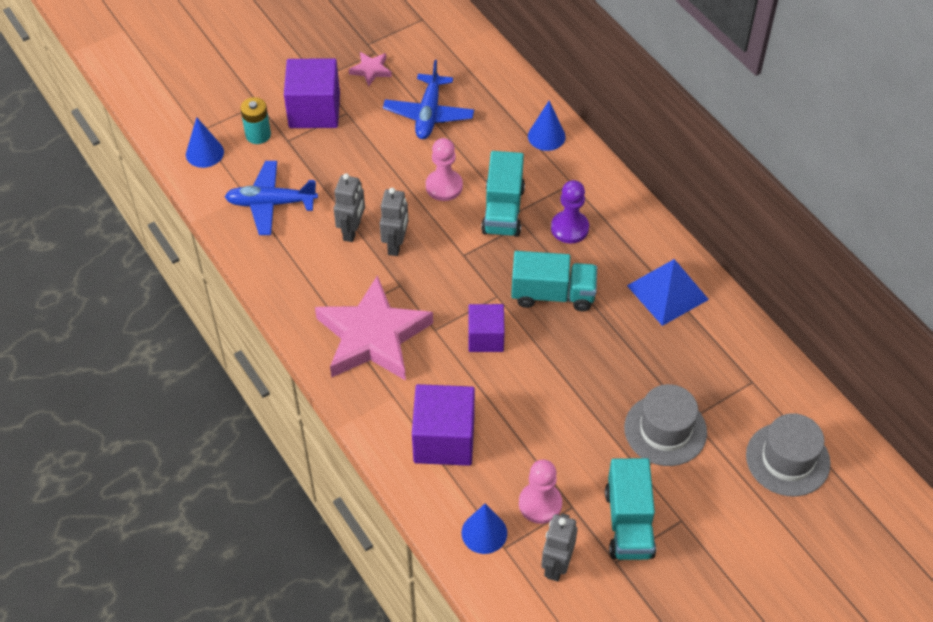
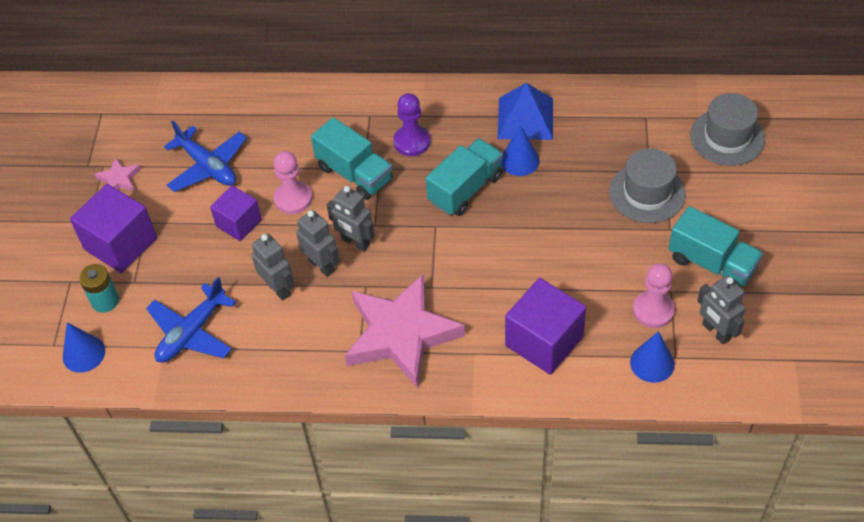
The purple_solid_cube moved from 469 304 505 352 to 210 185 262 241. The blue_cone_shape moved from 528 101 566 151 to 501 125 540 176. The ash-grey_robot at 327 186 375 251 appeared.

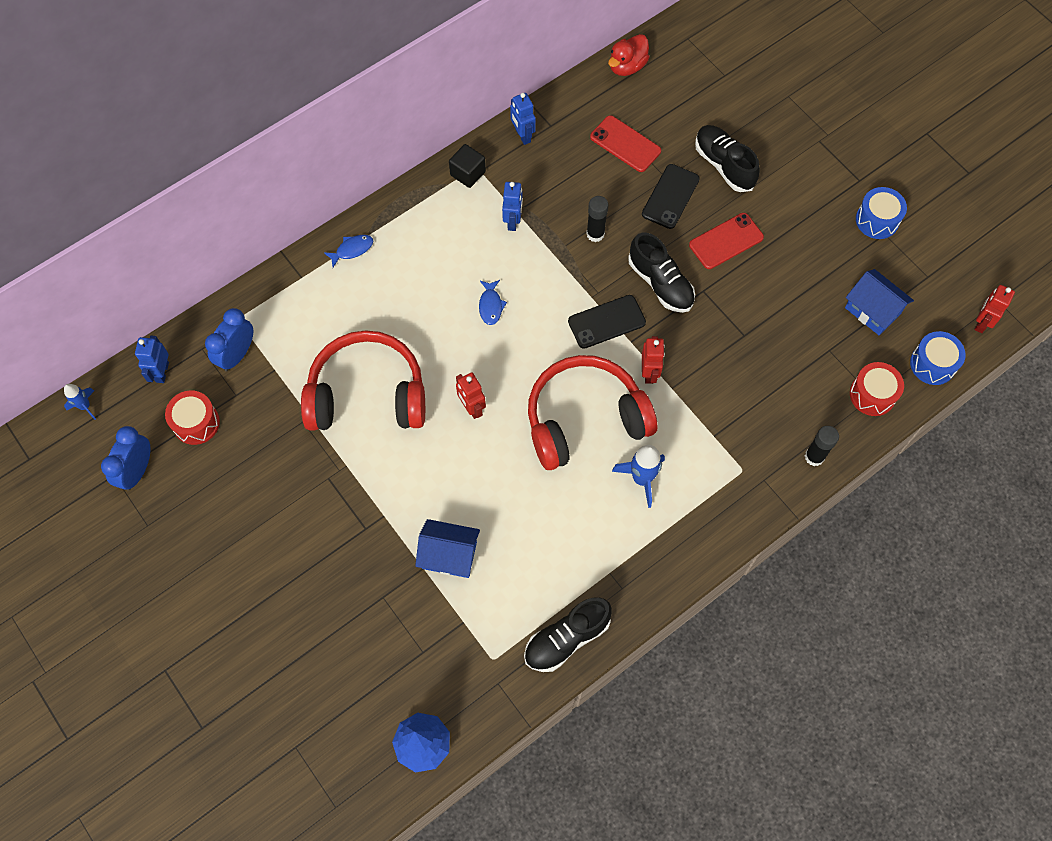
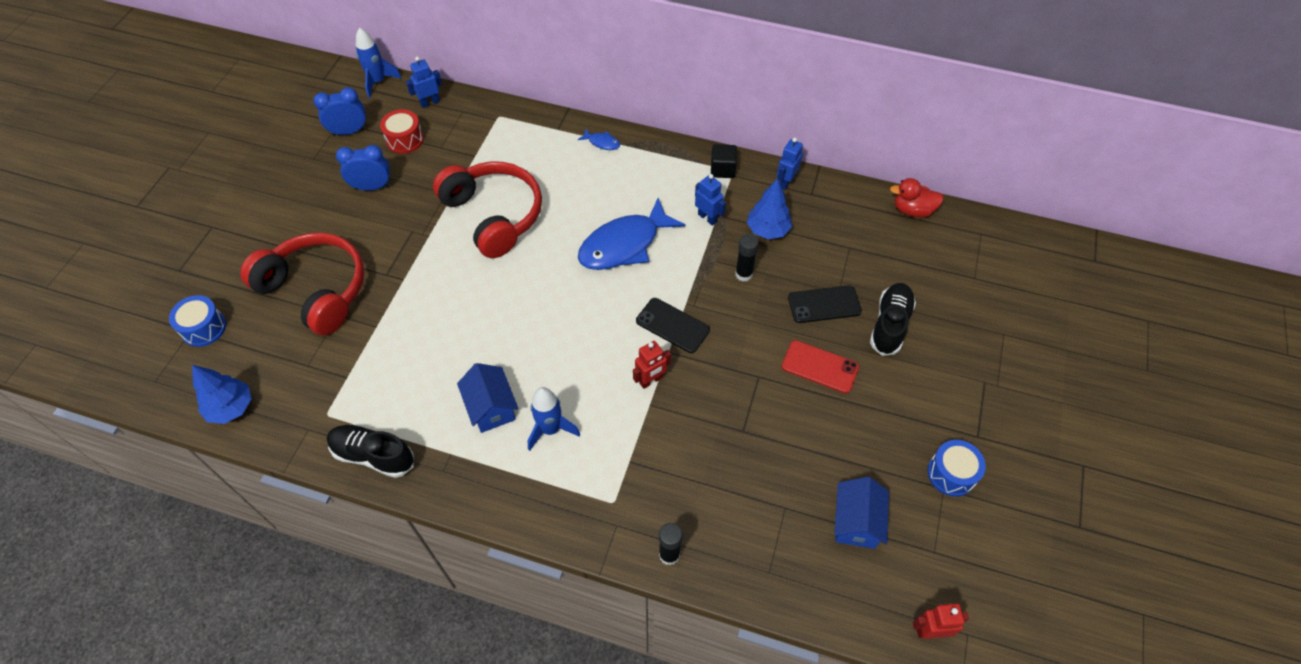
The blue_spaceship at 64 384 96 420 changed to 1.61 times the size. The blue_bedside_clock moved from 205 308 254 371 to 336 145 390 191. The blue_house moved from 415 519 480 578 to 457 363 518 433. The red_robot at 456 372 486 419 disappeared. The blue_toy_fish at 479 280 507 325 changed to 2.42 times the size. The blue_robot at 502 182 523 231 turned 105 degrees counterclockwise. The red_headphones moved from 528 355 657 470 to 240 233 365 335. The red_mobile_phone at 590 115 661 172 disappeared. The ebony_shoe at 628 233 695 313 disappeared. The red_snare_drum at 850 362 904 416 disappeared. The blue_snare_drum moved from 910 331 966 385 to 169 295 226 347. The blue_fir_tree at 747 178 792 239 appeared.

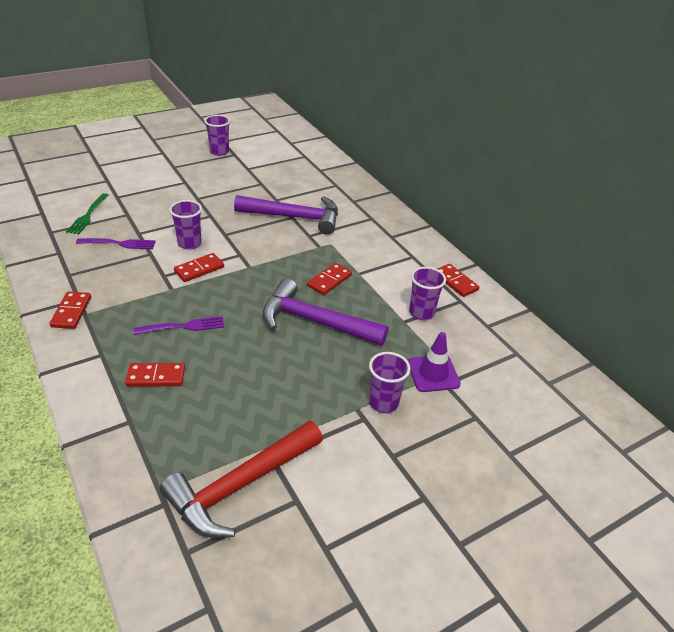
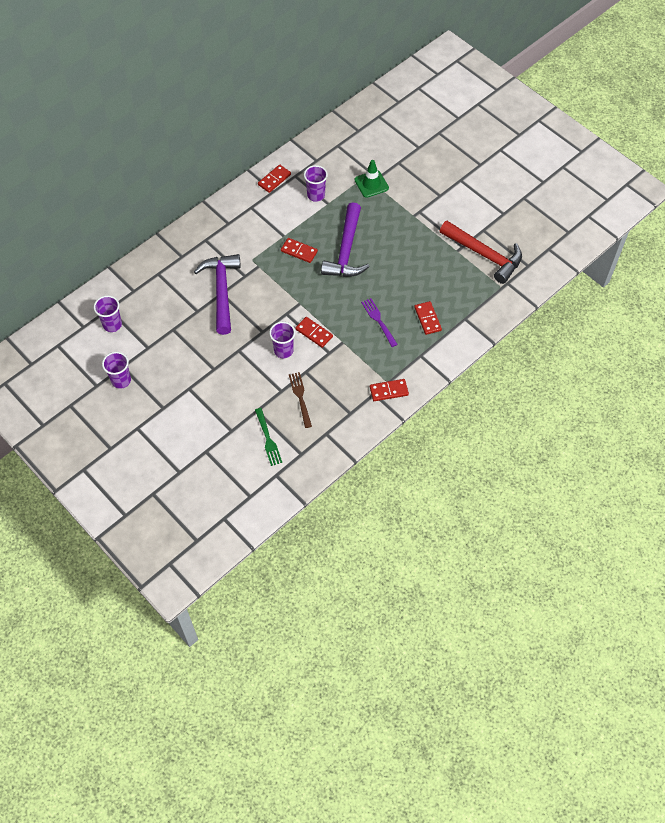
The green_table_fork at 66 193 109 234 turned 75 degrees clockwise. The purple_table_fork at 76 238 156 249 became the dark_brown_table_fork at 289 372 312 428. The purple_cup moved from 369 352 411 413 to 94 295 122 332. The purple_road_cone at 408 332 461 392 became the green_road_cone at 355 160 389 198.

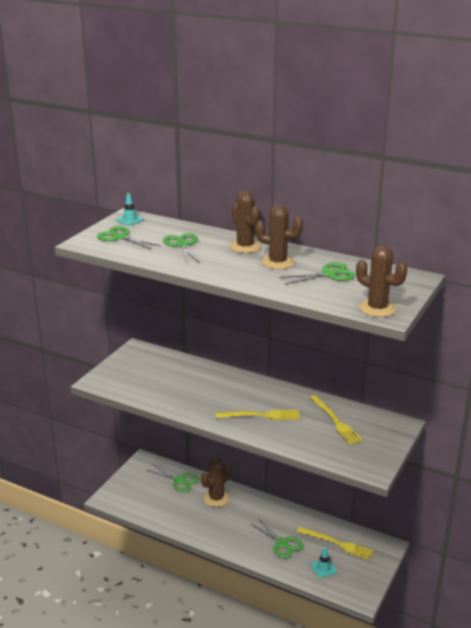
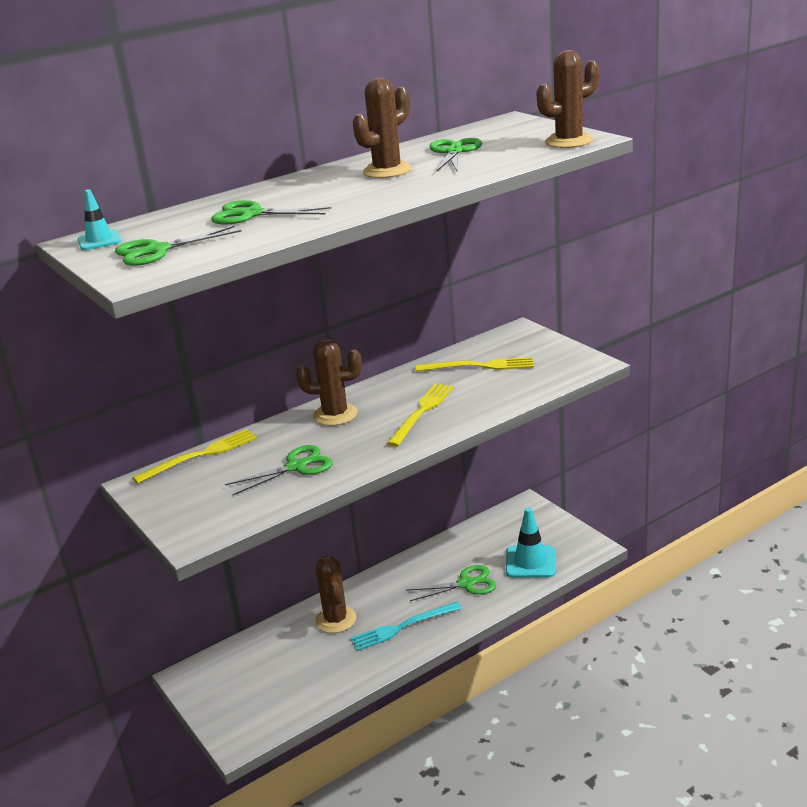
The green_scissors moved from 146 463 199 492 to 225 445 333 495. The dark_brown_prickly_plant moved from 230 191 261 253 to 296 339 362 426. The yellow_table_fork moved from 297 527 373 560 to 132 429 257 484. The turquoise_road_cone at 311 547 337 578 changed to 1.70 times the size. The turquoise_table_fork at 350 602 462 651 appeared.

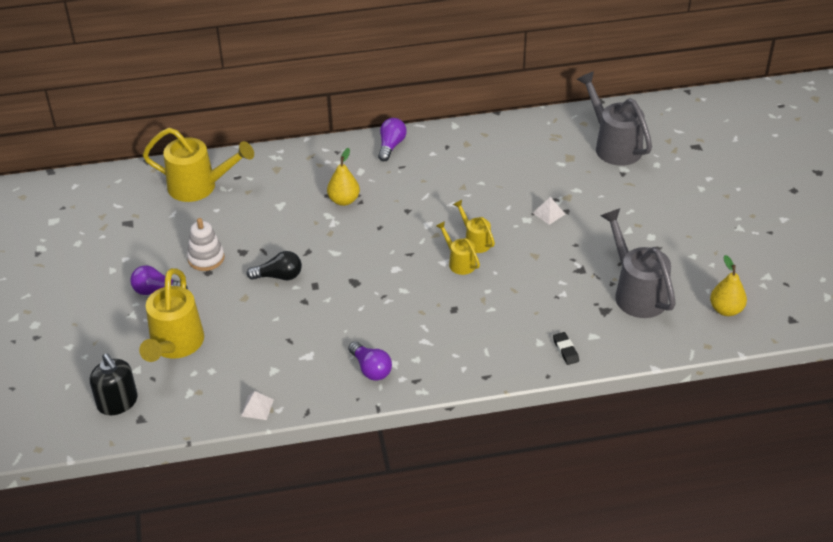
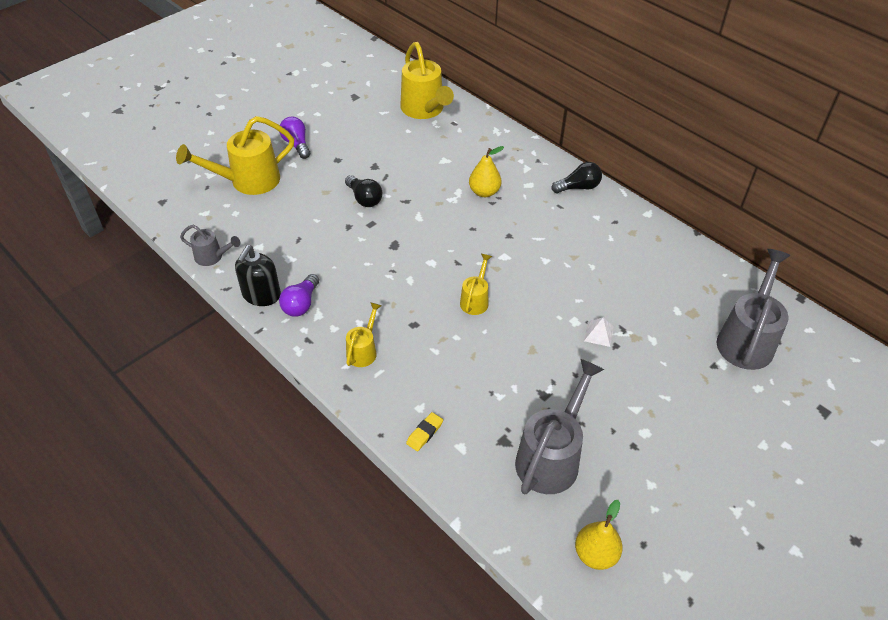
The ebony_soap_pump moved from 90 353 138 415 to 235 245 281 306. The pure_white_ring_stacker at 187 218 225 271 disappeared. The pure_white_pyramid_shape at 241 391 274 420 was replaced by the ash-grey_watering_pot at 180 225 240 266. The purple_lightbulb at 378 118 407 161 became the ebony_lightbulb at 551 162 602 193. The yellow_watering_pot moved from 453 200 495 253 to 346 302 382 367. The ebony_pencil_eraser at 553 332 579 365 became the yellow_pencil_eraser at 406 412 443 451.

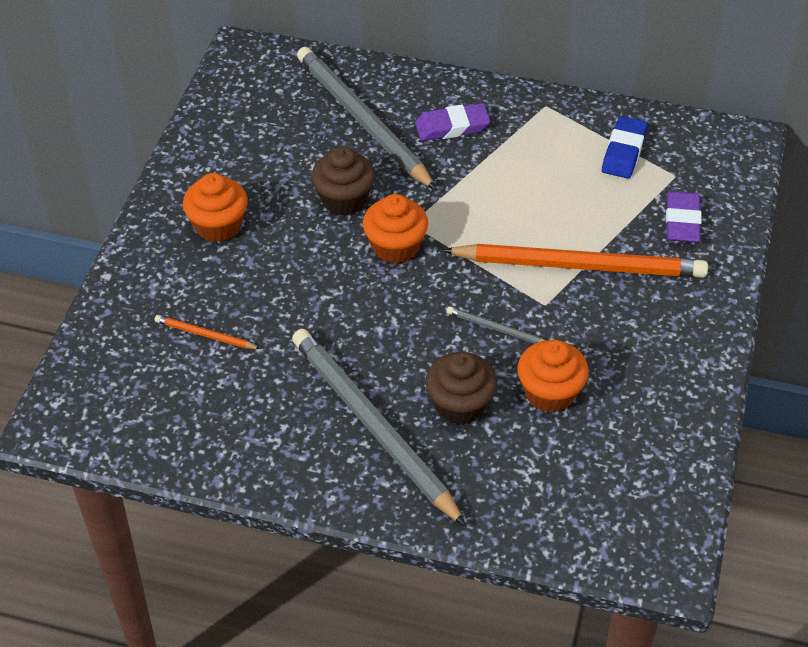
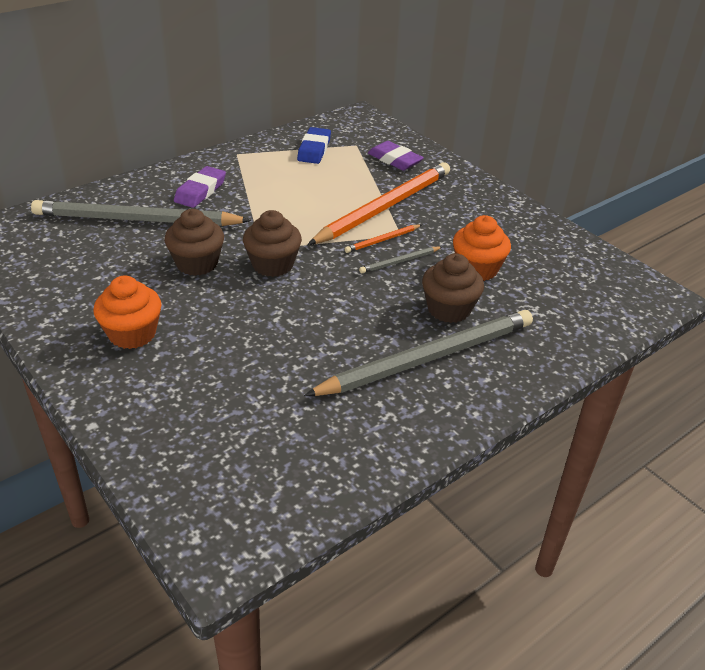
The bright_orange_lead_pencil moved from 155 315 261 349 to 345 224 421 253. The ash-grey_lead_pencil at 292 329 466 527 turned 150 degrees clockwise. The bright_orange_cupcake at 363 194 428 264 became the dark_brown_cupcake at 243 210 302 277. The blue_pencil_eraser at 602 116 647 179 turned 45 degrees clockwise.

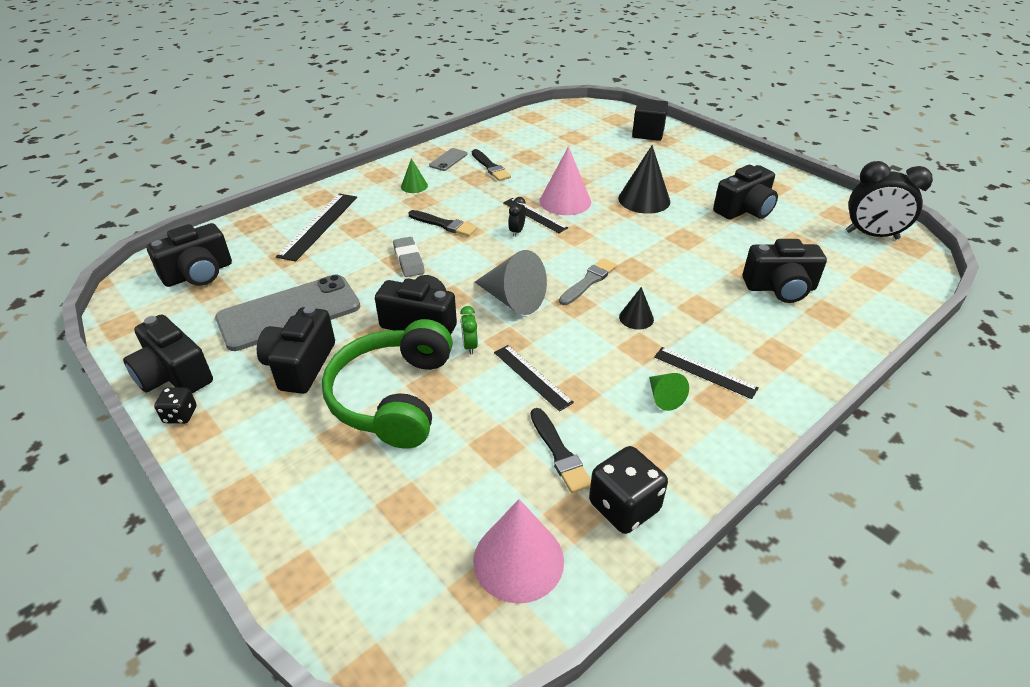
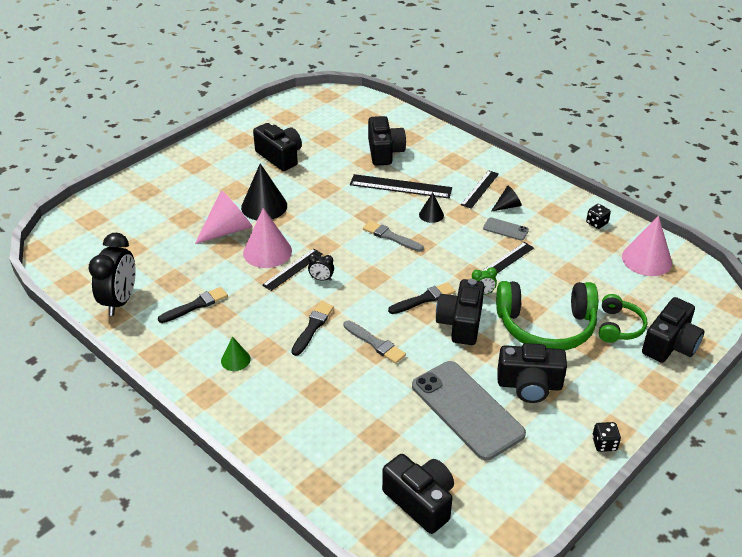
The ebony_photo_camera moved from 123 314 213 393 to 642 297 704 363. The ebony_measuring_stick moved from 276 193 357 262 to 350 174 452 198. The ash-grey_pencil_eraser at 393 237 425 277 was replaced by the ash-grey_paint_brush at 344 320 406 364. The ash-grey_mobile_phone moved from 429 148 467 171 to 483 217 529 241. The ash-grey_cone_shape at 475 250 547 315 disappeared. The ebony_paint_brush moved from 531 408 591 493 to 388 282 455 314. The ebony_dice at 589 446 668 534 changed to 0.56 times the size. The ebony_solid_cube at 632 99 668 141 disappeared. The green_cone_shape at 649 373 689 411 became the ebony_cone_shape at 491 185 522 211. The ebony_bedside_clock moved from 846 161 933 240 to 89 233 136 316. The rose-pink_cone_shape at 195 190 253 244 appeared. The green_headphones at 599 294 648 343 appeared.

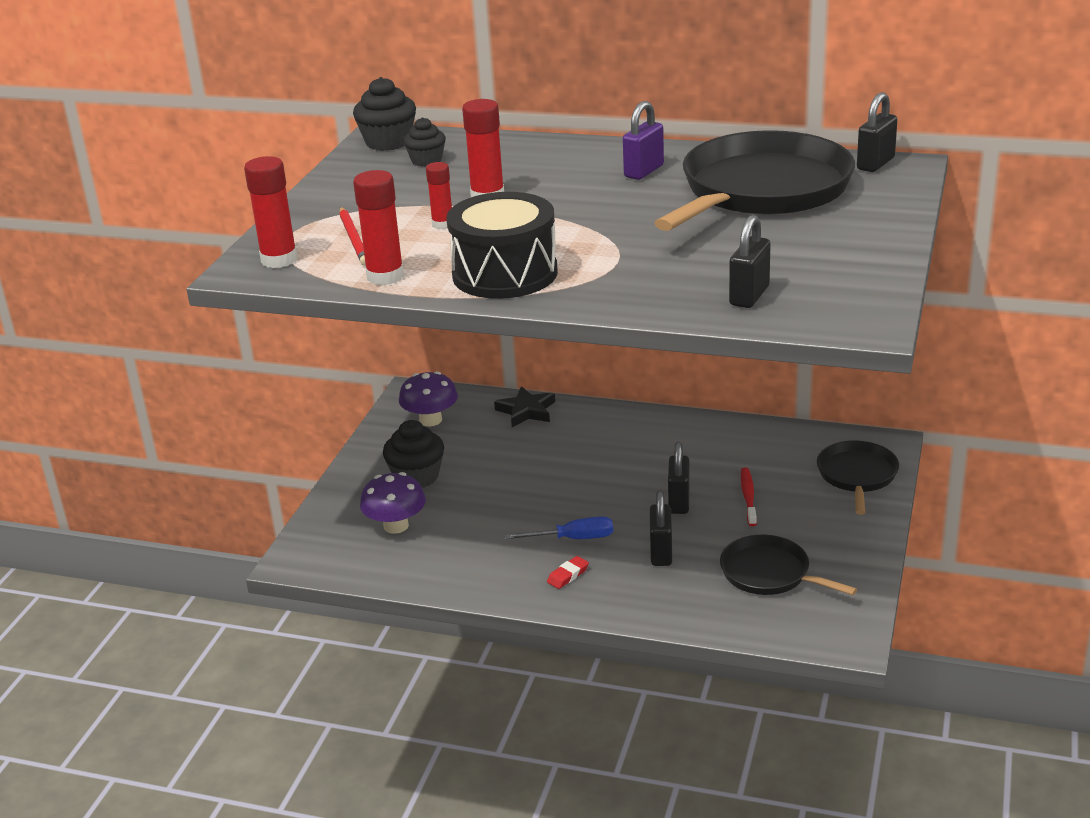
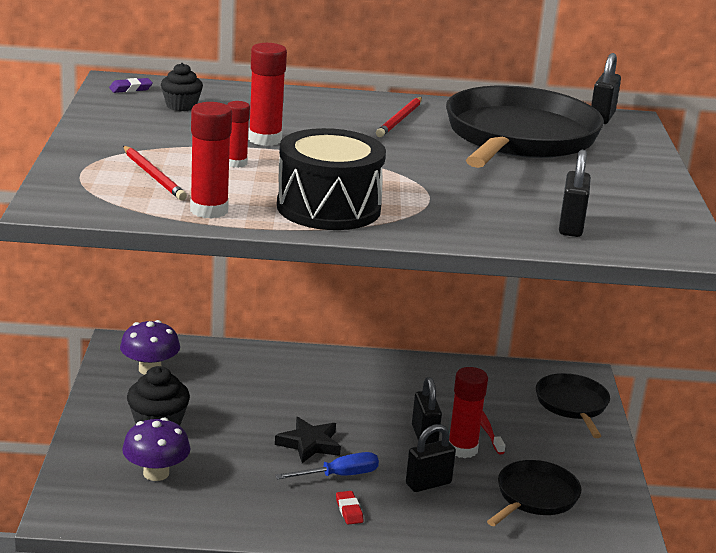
The red_glue moved from 244 156 298 268 to 449 367 488 458. The ebony_cupcake at 353 77 416 151 was replaced by the purple_pencil_eraser at 109 78 153 93. The ebony_star_shape moved from 494 386 555 427 to 275 417 341 463. The red_pencil_eraser at 547 556 589 589 turned 45 degrees counterclockwise. The purple_lock at 623 101 664 180 was replaced by the red_lead_pencil at 376 97 422 137. The ebony_lock at 650 491 672 566 turned 75 degrees clockwise. The ebony_frying_pan at 720 535 857 595 turned 105 degrees clockwise.

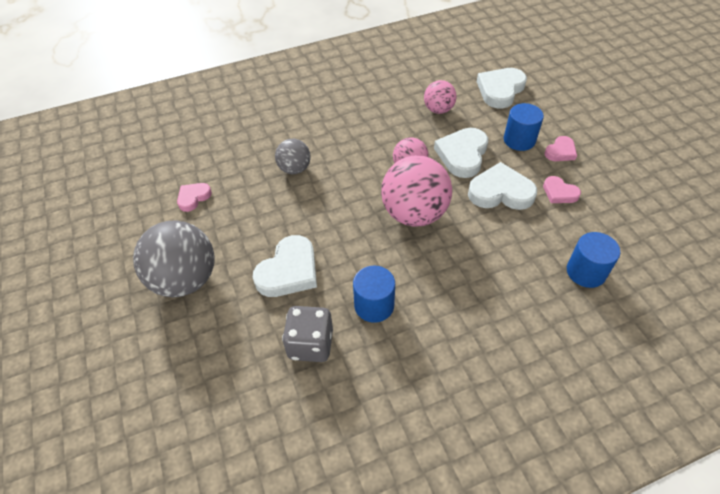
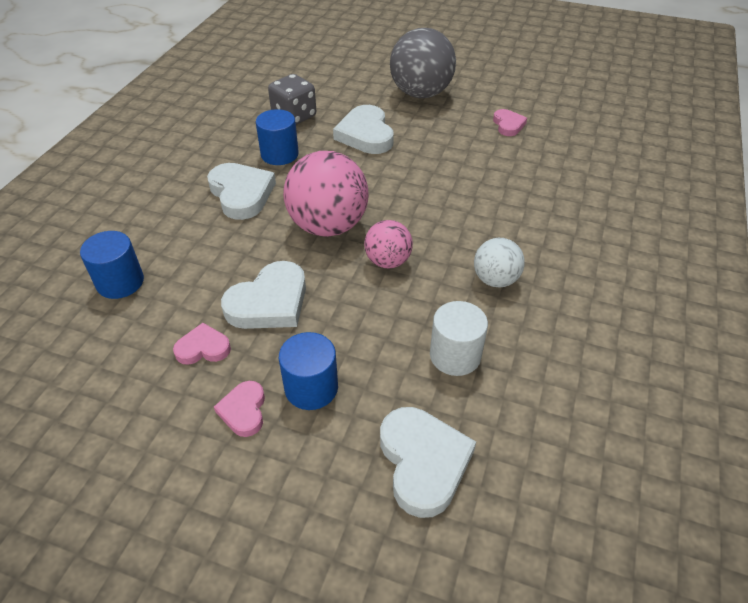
The ash-grey_ball at 275 139 311 174 disappeared. The rose-pink_ball at 424 80 457 114 was replaced by the pure_white_cylinder_shape at 430 301 488 376. The pure_white_heart moved from 434 128 488 178 to 207 163 276 220. The pure_white_ball at 474 238 525 288 appeared.

